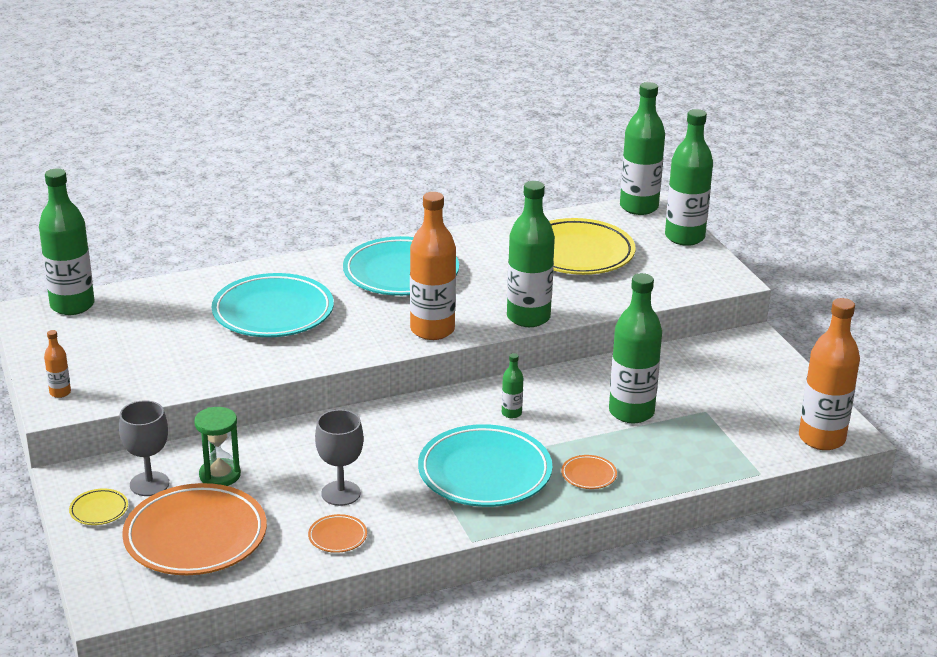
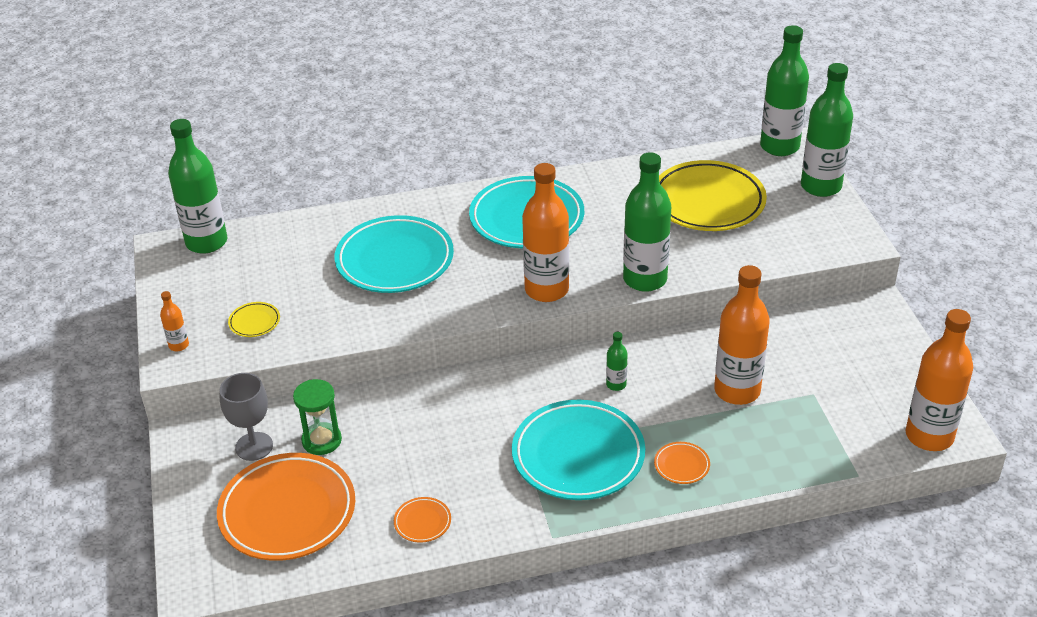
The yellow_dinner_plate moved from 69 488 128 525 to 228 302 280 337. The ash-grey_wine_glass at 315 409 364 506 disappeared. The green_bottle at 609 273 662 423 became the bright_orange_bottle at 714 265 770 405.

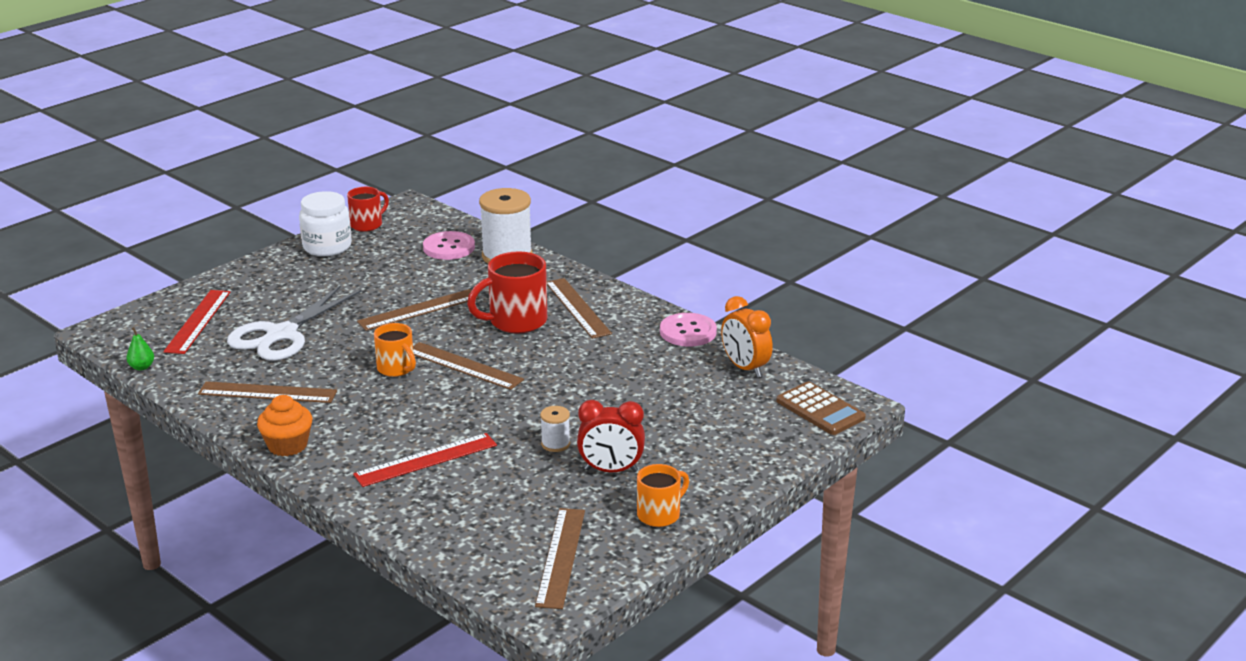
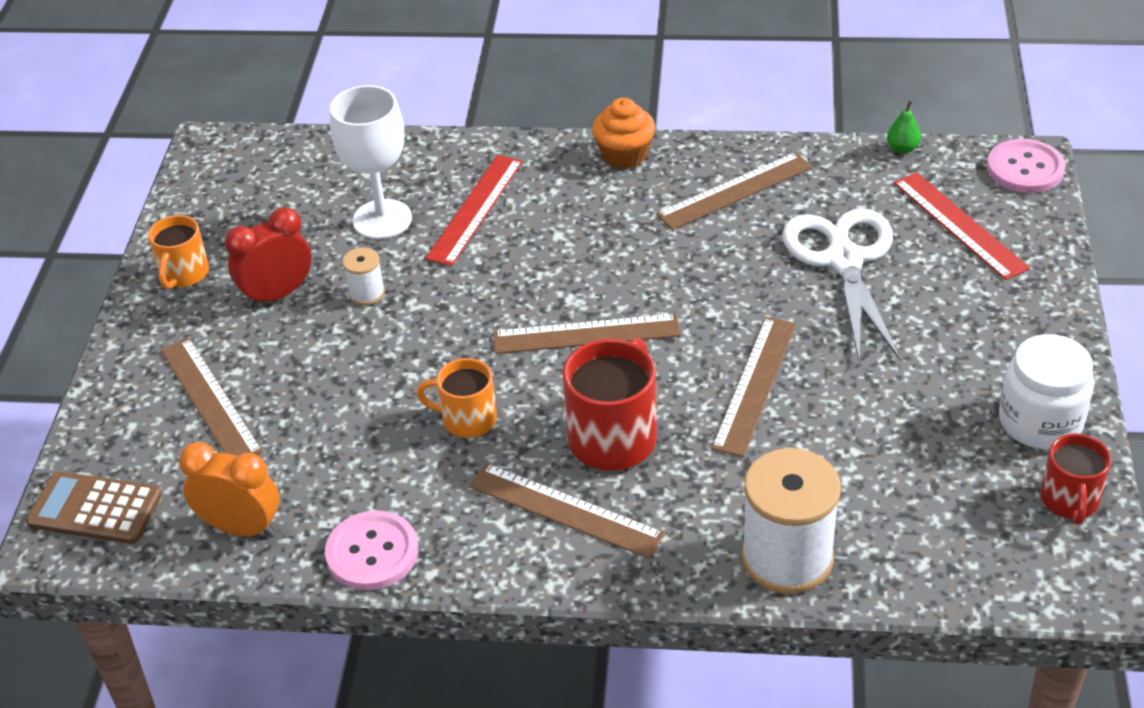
The bright_orange_mug moved from 374 323 416 377 to 417 358 497 438. The rose-pink_sewing_button moved from 423 231 475 260 to 987 139 1066 193. The dark_brown_measuring_stick moved from 535 508 585 609 to 160 338 263 456. The pure_white_wine_glass at 330 85 412 239 appeared.

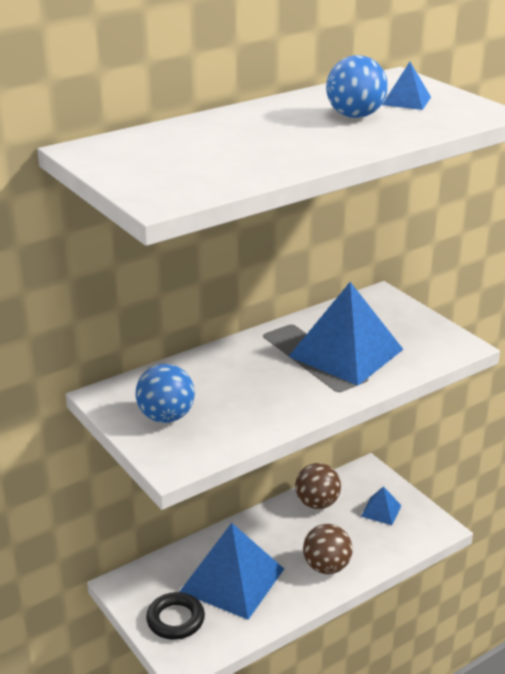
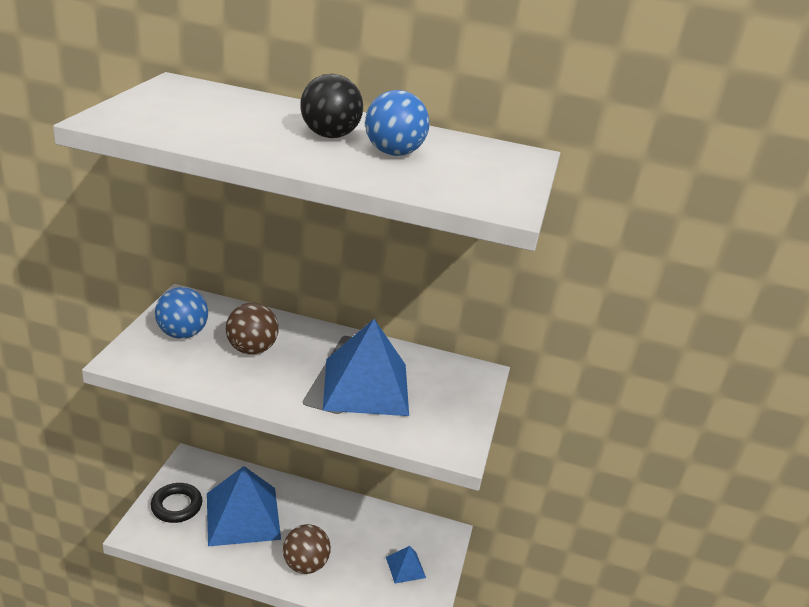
The dark_brown_ball moved from 295 463 341 509 to 226 302 279 355. The blue_pyramid_shape at 382 62 431 110 disappeared. The ebony_ball at 300 74 363 138 appeared.

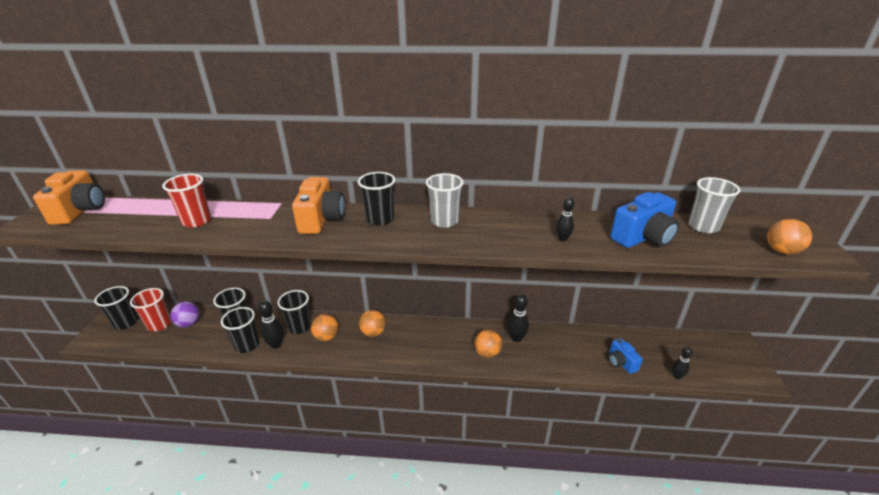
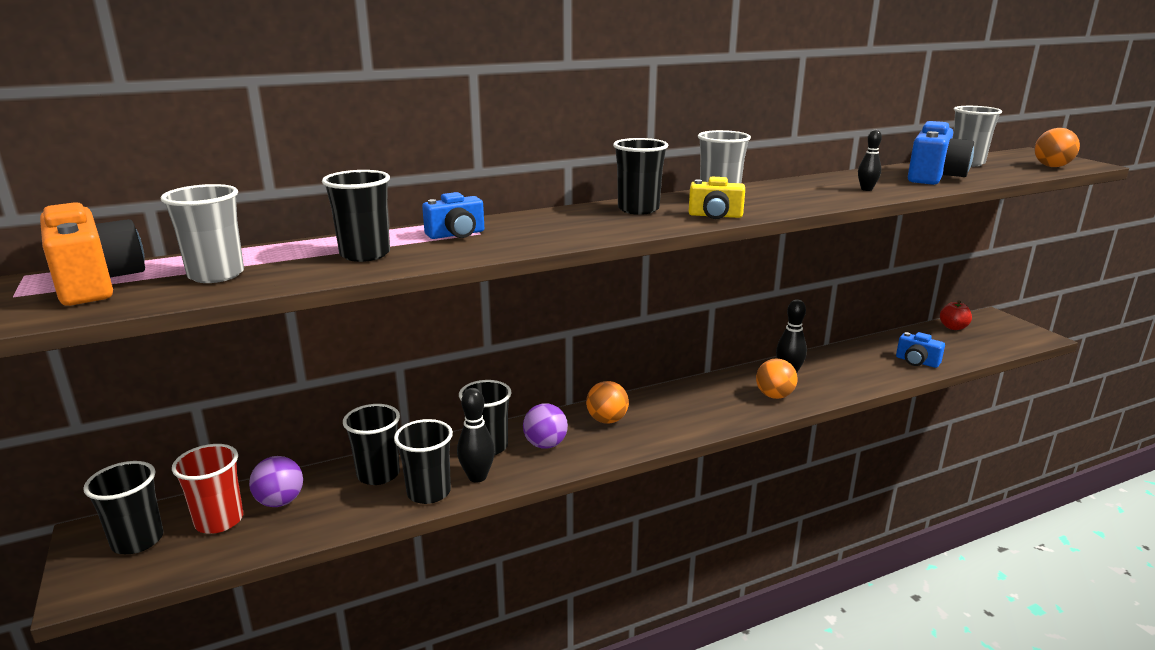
The red_cup at 162 174 211 227 became the ebony_cup at 322 170 390 262. The bright_orange_photo_camera at 292 177 345 234 disappeared. The bright_orange_ball at 311 314 339 341 became the purple_ball at 523 403 568 449. The ebony_bowling_pin at 672 347 692 379 disappeared. The ash-grey_cup at 161 184 244 283 appeared. The blue_photo_camera at 422 192 484 239 appeared. The yellow_photo_camera at 689 177 745 219 appeared. The red_apple at 940 300 972 330 appeared.

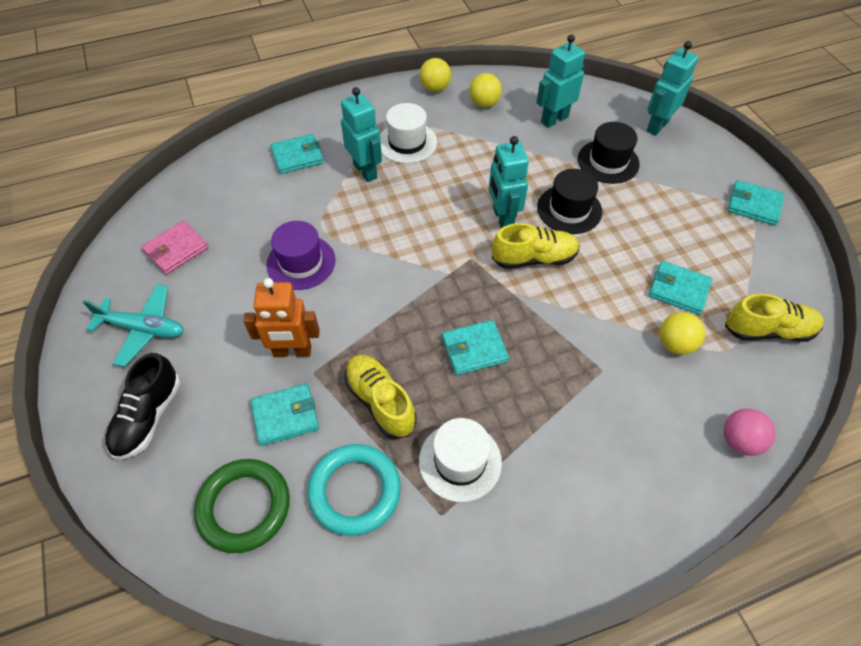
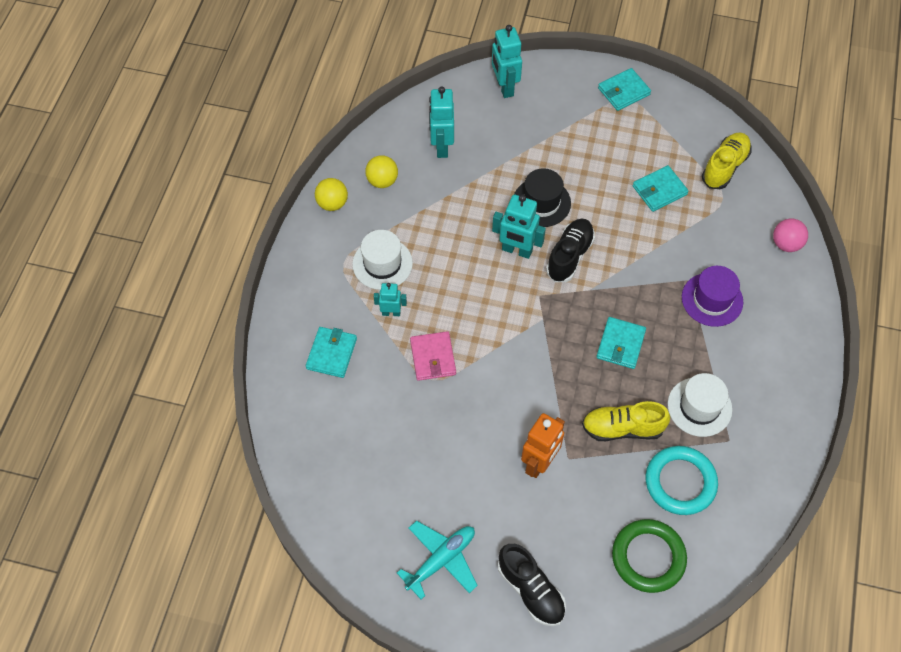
The rose-pink_billfold moved from 141 220 209 275 to 410 331 456 381. The turquoise_billfold at 250 383 319 446 disappeared. The purple_hat moved from 266 221 336 290 to 682 266 743 327. The turquoise_robot at 341 87 382 182 changed to 0.60 times the size. The yellow_shoe at 492 223 580 269 became the ebony_shoe at 546 219 595 282. The ebony_hat at 578 122 640 184 disappeared. The yellow_ball at 660 312 705 355 disappeared.

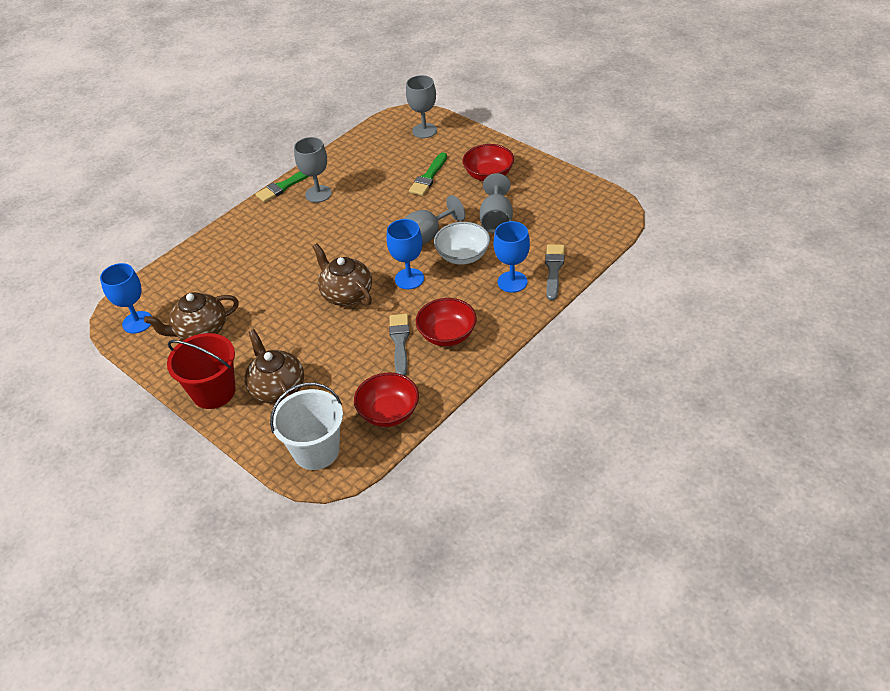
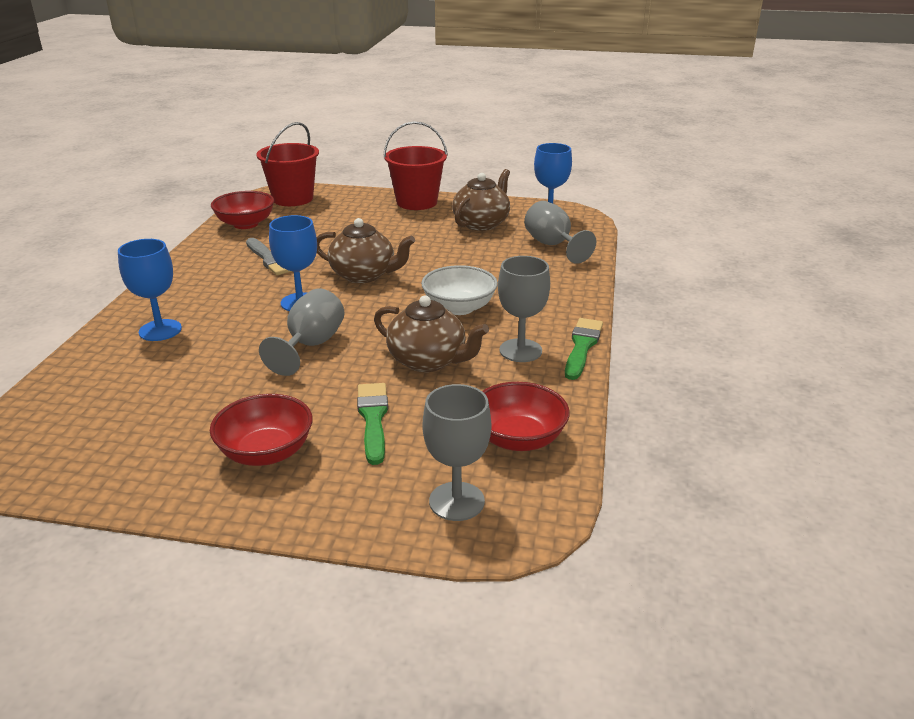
The dark_brown_tea_pot moved from 245 329 304 404 to 374 295 489 372. The pure_white_bucket at 270 382 343 470 became the red_bucket at 256 122 319 206. The red_serving_bowl moved from 416 298 477 346 to 482 382 570 451. The pure_white_serving_bowl moved from 434 222 490 264 to 421 265 498 315. The ash-grey_wine_glass moved from 480 173 513 234 to 524 201 596 264. The ash-grey_paint_brush at 545 244 565 301 disappeared.

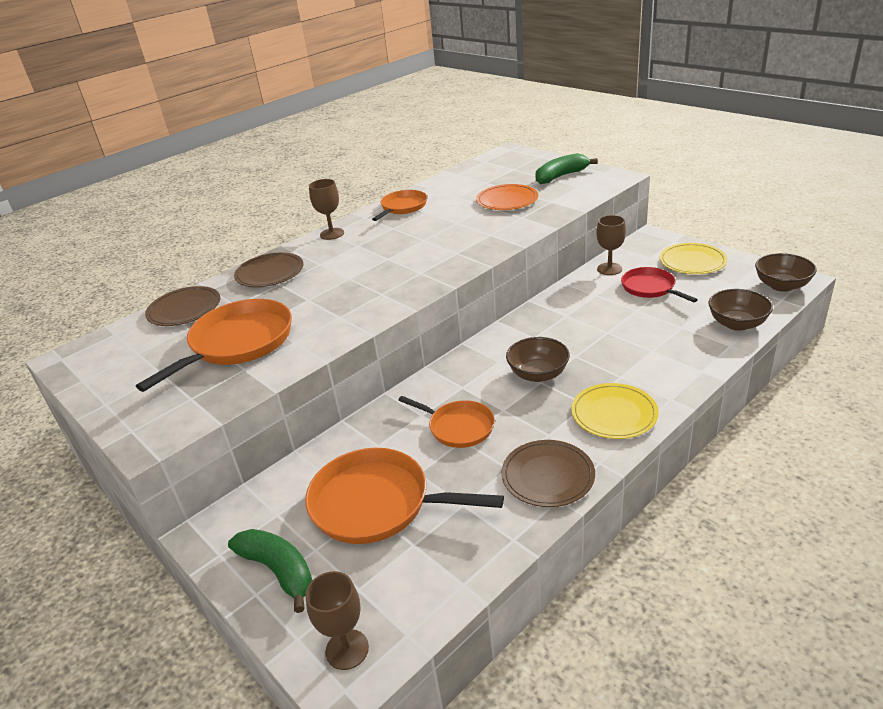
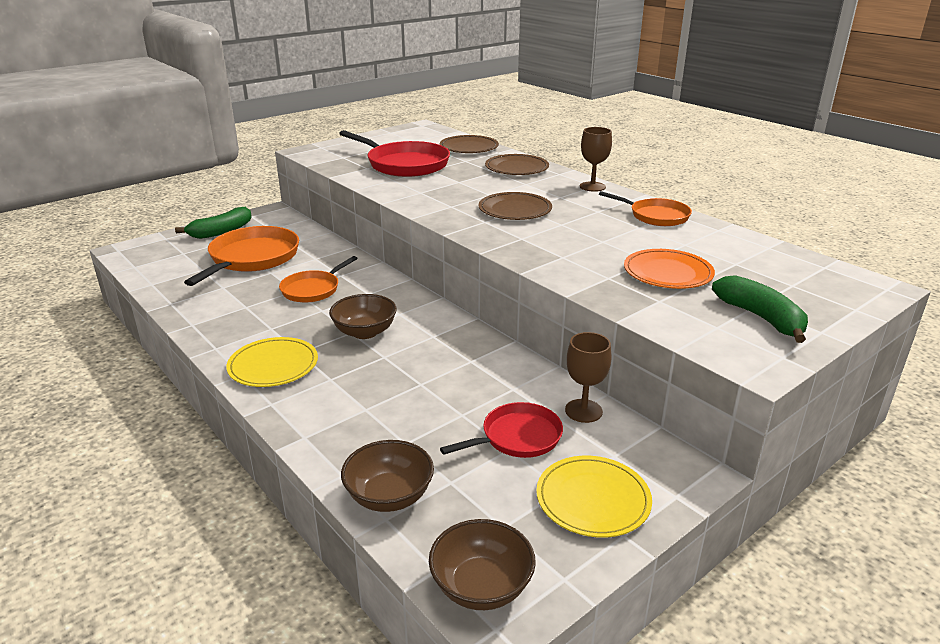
The bright_orange_frying_pan at 136 299 292 392 became the red_frying_pan at 339 130 450 177. The dark_brown_wine_glass at 305 571 369 670 disappeared. The dark_brown_dinner_plate moved from 501 440 595 507 to 478 192 552 220.

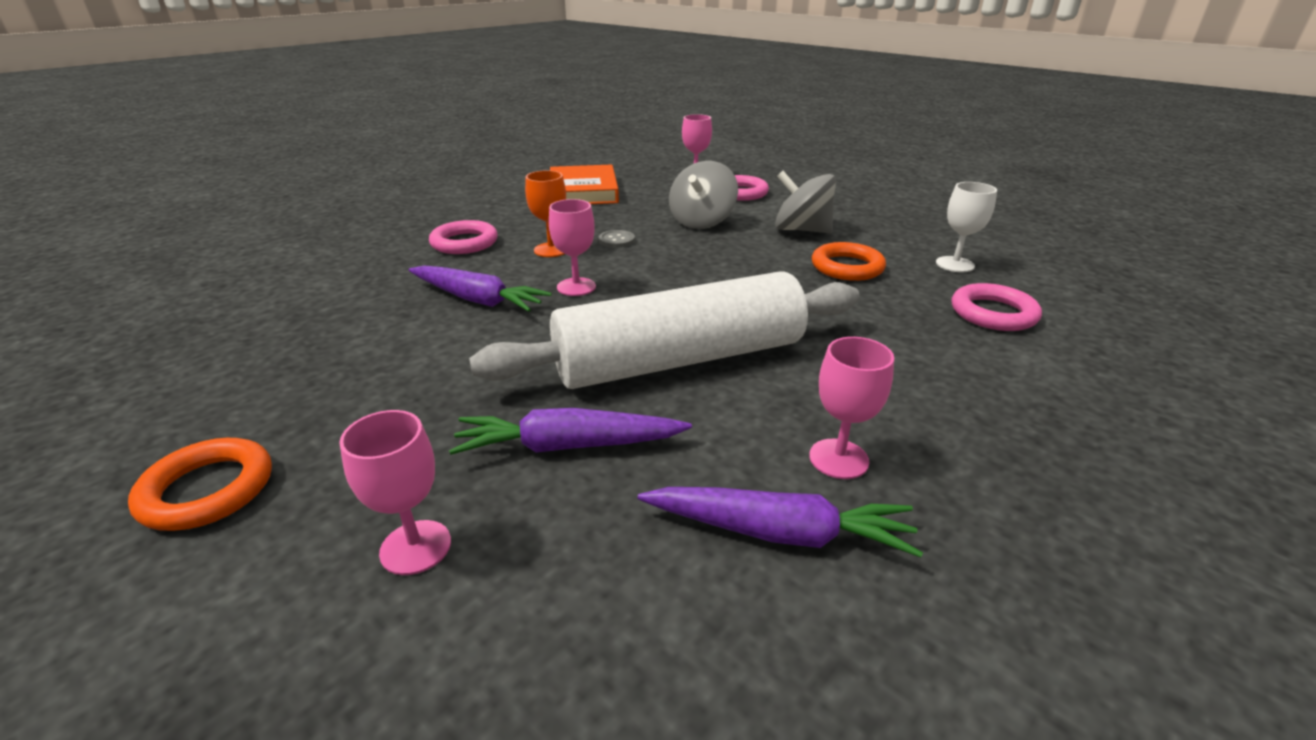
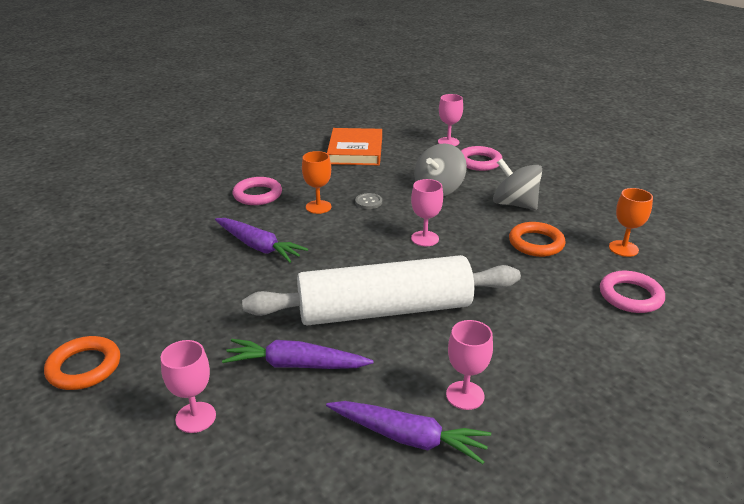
The rose-pink_wine_glass moved from 549 199 596 296 to 411 179 443 246. The pure_white_wine_glass at 936 182 997 272 became the bright_orange_wine_glass at 609 188 653 257.

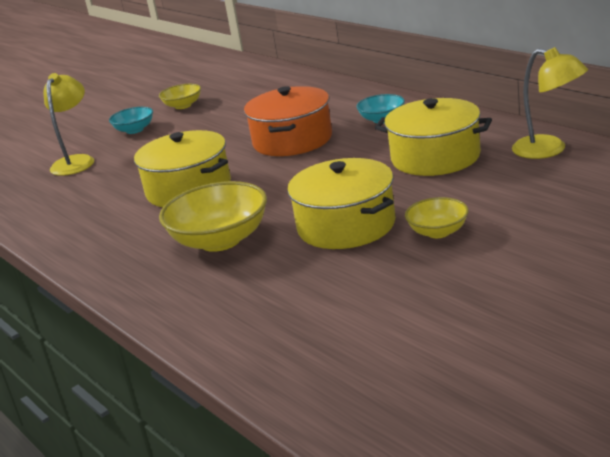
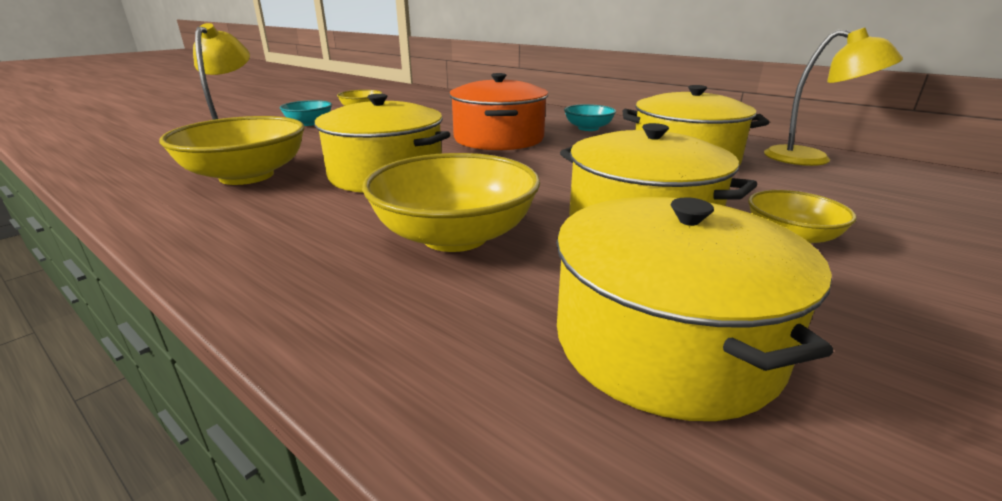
The yellow_serving_bowl at 160 116 304 185 appeared. The yellow_pot at 556 197 833 421 appeared.

